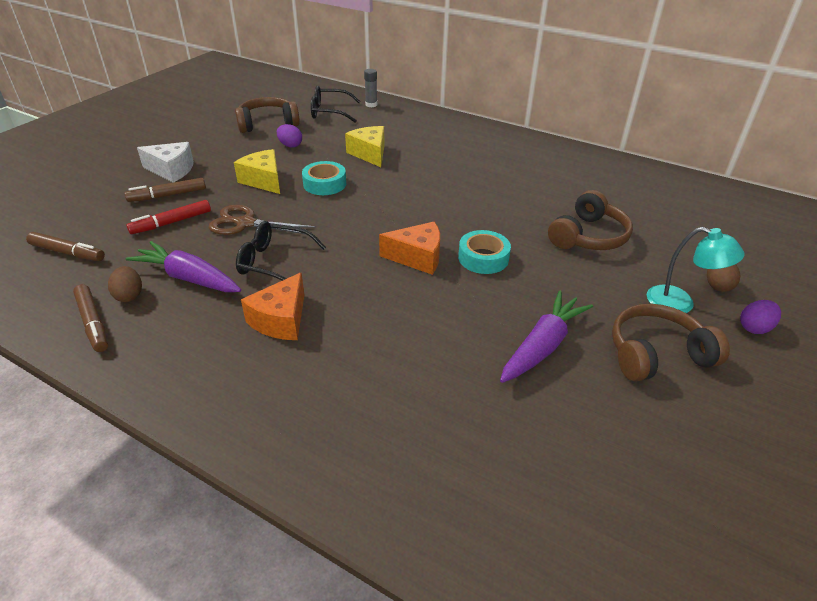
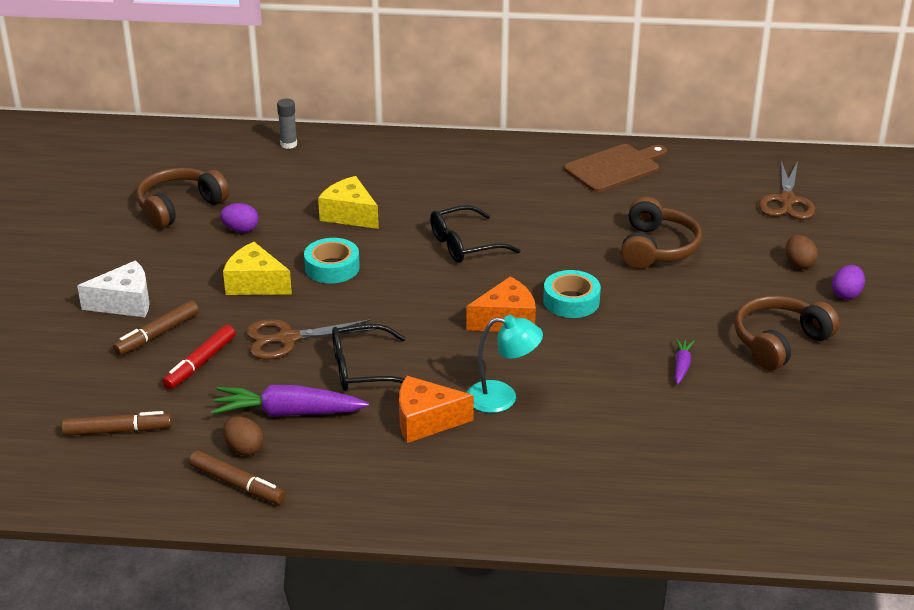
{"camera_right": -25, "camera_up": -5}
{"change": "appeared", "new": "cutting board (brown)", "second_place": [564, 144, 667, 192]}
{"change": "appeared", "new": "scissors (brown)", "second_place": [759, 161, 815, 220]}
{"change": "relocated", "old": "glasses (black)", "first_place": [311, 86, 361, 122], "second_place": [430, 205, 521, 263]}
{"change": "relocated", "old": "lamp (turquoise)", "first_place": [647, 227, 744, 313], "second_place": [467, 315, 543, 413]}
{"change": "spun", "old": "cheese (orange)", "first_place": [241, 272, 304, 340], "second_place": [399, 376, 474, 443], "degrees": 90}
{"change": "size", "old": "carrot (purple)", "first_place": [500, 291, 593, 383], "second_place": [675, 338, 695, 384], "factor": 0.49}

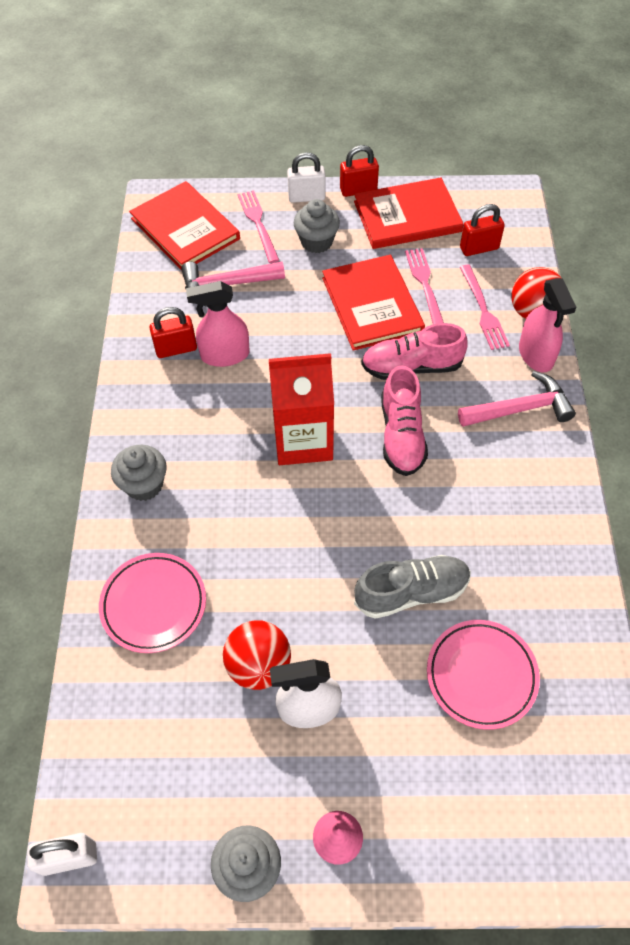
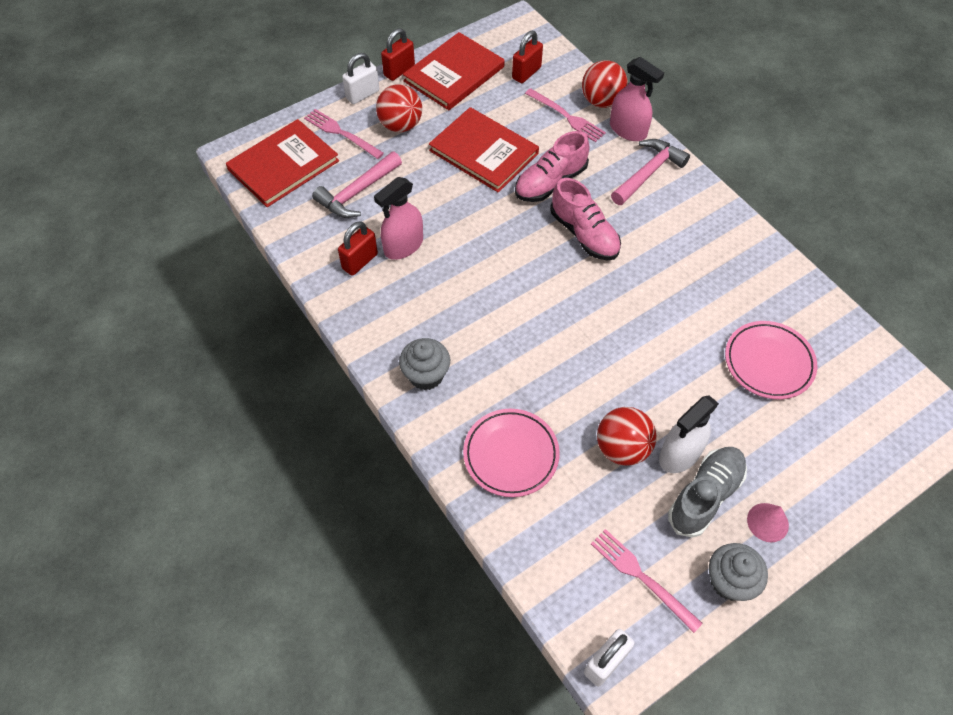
{"camera_right": -35, "camera_up": 0}
{"change": "missing", "old": "carton (red)", "first_place": [269, 353, 334, 465]}
{"change": "relocated", "old": "shoe (grey)", "first_place": [354, 555, 471, 619], "second_place": [668, 447, 747, 537]}
{"change": "relocated", "old": "fork (pink)", "first_place": [405, 248, 444, 324], "second_place": [591, 529, 703, 633]}
{"change": "exchanged", "old": "cupcake (grey)", "new": "ball (red)", "first_place": [294, 199, 340, 253], "second_place": [376, 84, 422, 132]}
{"change": "spun", "old": "book (red)", "first_place": [129, 181, 240, 269], "second_place": [226, 119, 339, 207], "degrees": -60}

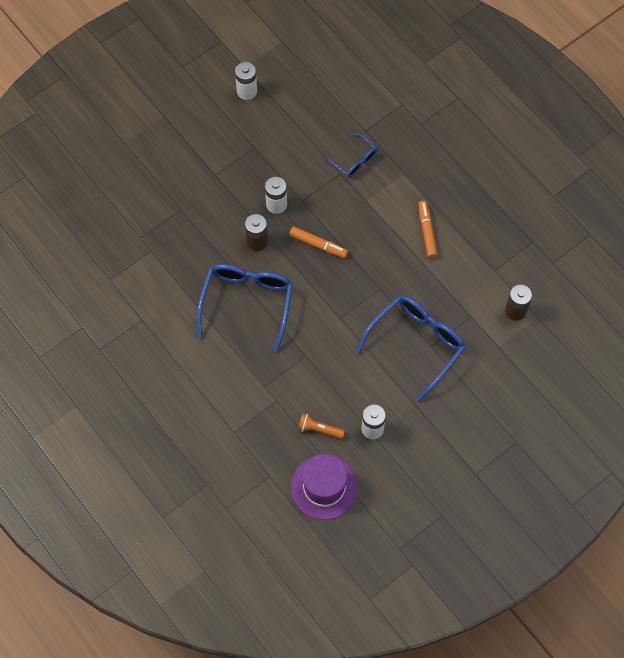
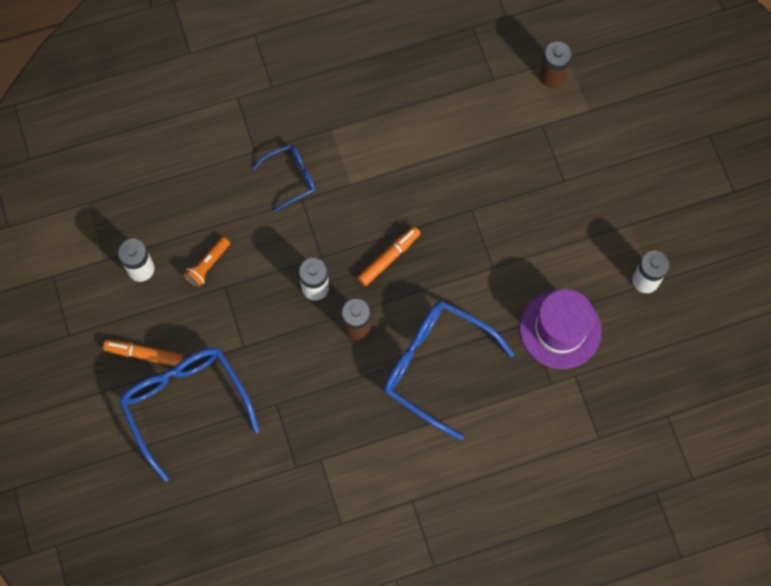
{"camera_right": -70, "camera_up": 5}
{"change": "relocated", "old": "hat (purple)", "first_place": [291, 454, 358, 520], "second_place": [520, 289, 602, 369]}
{"change": "relocated", "old": "flashlight (orange)", "first_place": [298, 413, 345, 439], "second_place": [183, 237, 230, 288]}
{"change": "relocated", "old": "glasses (blue)", "first_place": [356, 295, 465, 402], "second_place": [119, 348, 260, 482]}
{"change": "relocated", "old": "marker (orange)", "first_place": [418, 201, 438, 258], "second_place": [103, 340, 184, 366]}

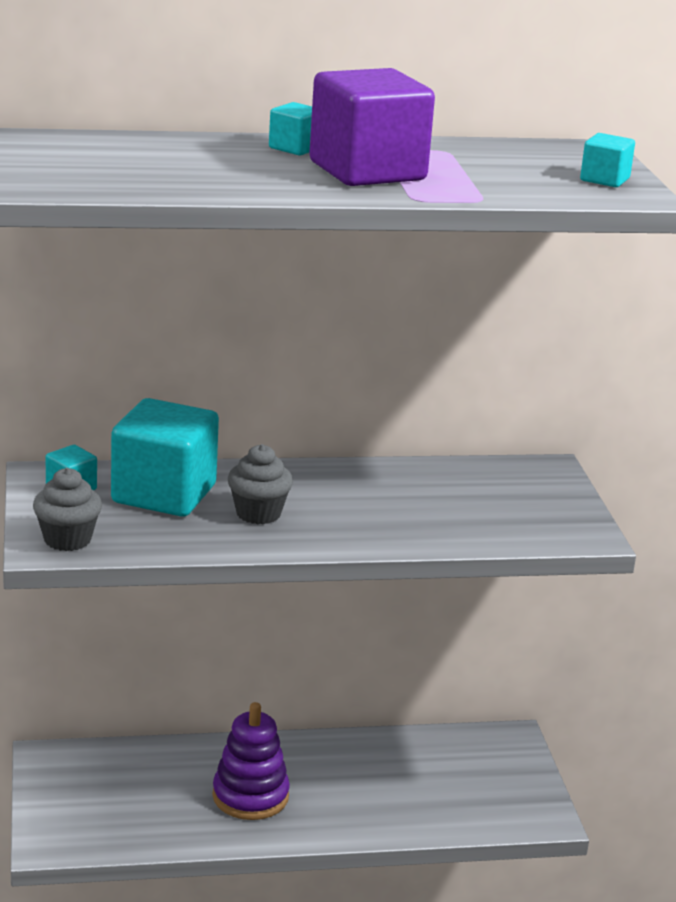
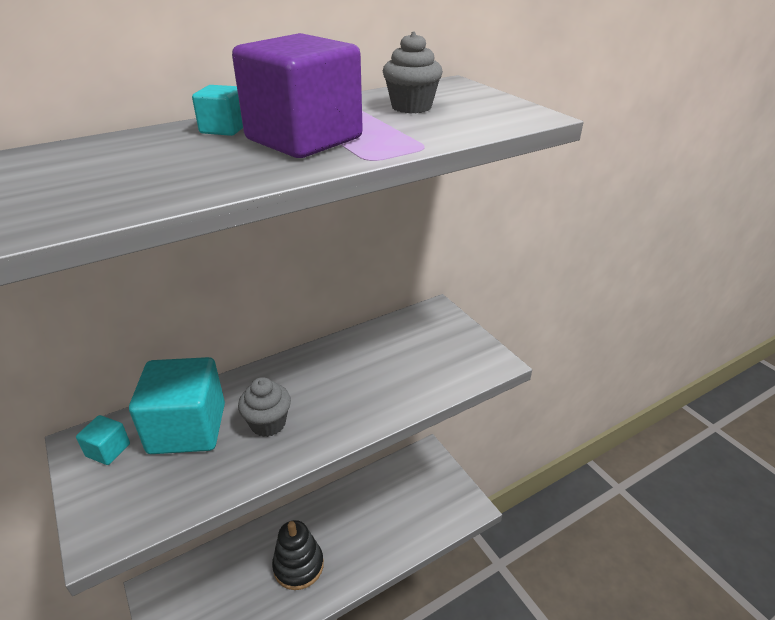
{"camera_right": -20, "camera_up": 10}
{"change": "missing", "old": "cube (turquoise)", "first_place": [580, 133, 635, 187]}
{"change": "relocated", "old": "cupcake (grey)", "first_place": [33, 468, 102, 551], "second_place": [383, 32, 443, 114]}
{"change": "colour", "old": "stacking toy (purple)", "new": "stacking toy (black)", "first_place": [212, 702, 290, 820], "second_place": [272, 520, 324, 590]}

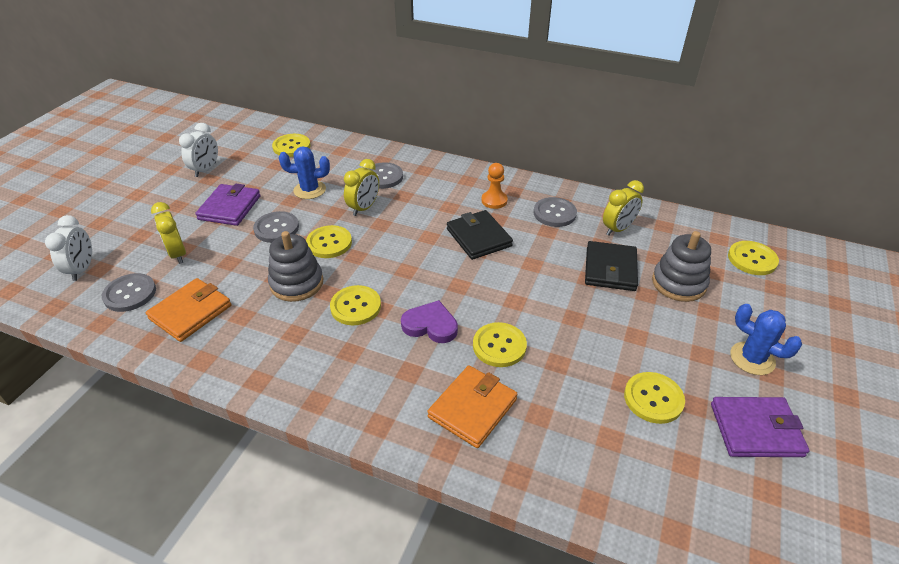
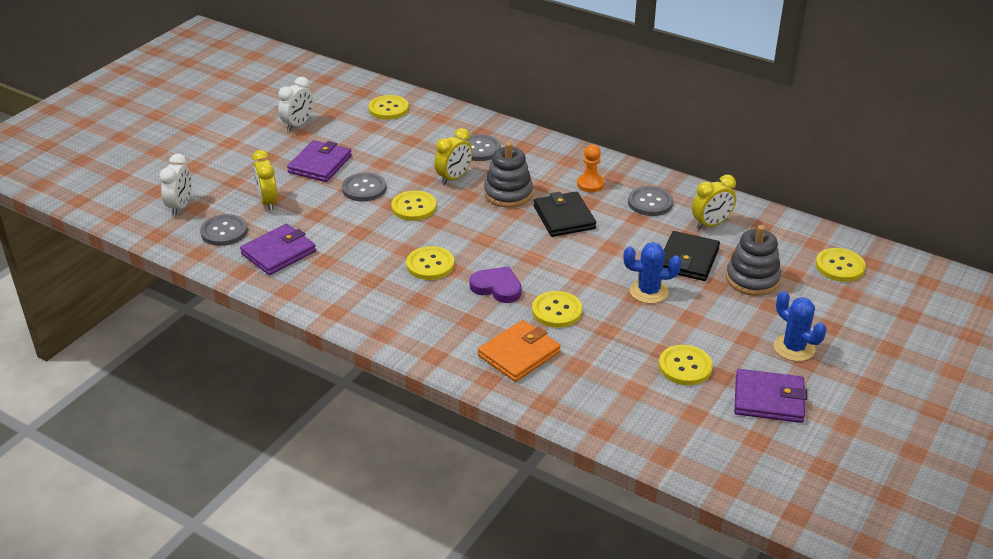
{"camera_right": 10, "camera_up": -5}
{"change": "relocated", "old": "stacking toy (grey)", "first_place": [268, 231, 323, 302], "second_place": [484, 142, 533, 208]}
{"change": "relocated", "old": "cactus (blue)", "first_place": [279, 146, 330, 199], "second_place": [624, 242, 681, 304]}
{"change": "colour", "old": "wallet (orange)", "new": "wallet (purple)", "first_place": [146, 278, 231, 342], "second_place": [240, 224, 316, 275]}

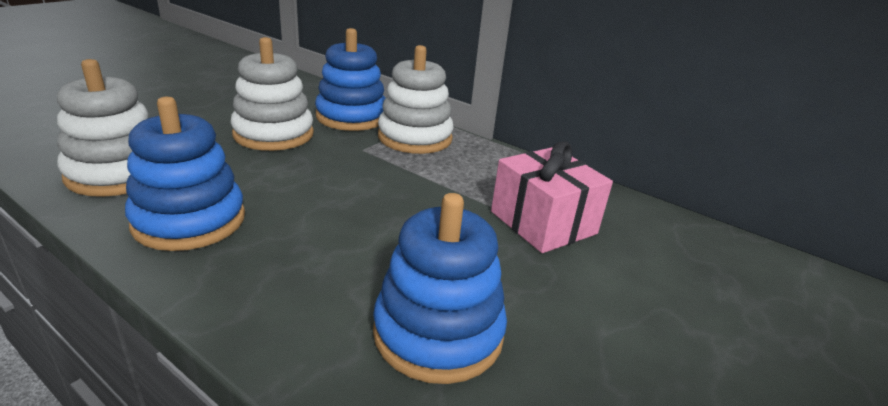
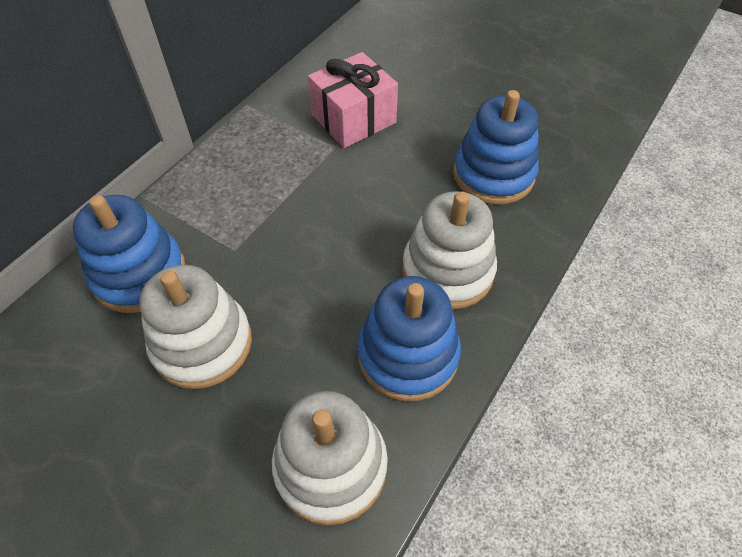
{"camera_right": -90, "camera_up": 25}
{"change": "relocated", "old": "stacking toy (white)", "first_place": [378, 45, 454, 154], "second_place": [402, 191, 497, 310]}

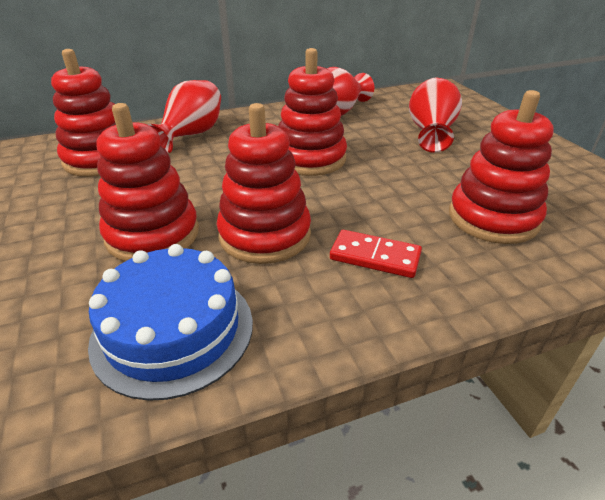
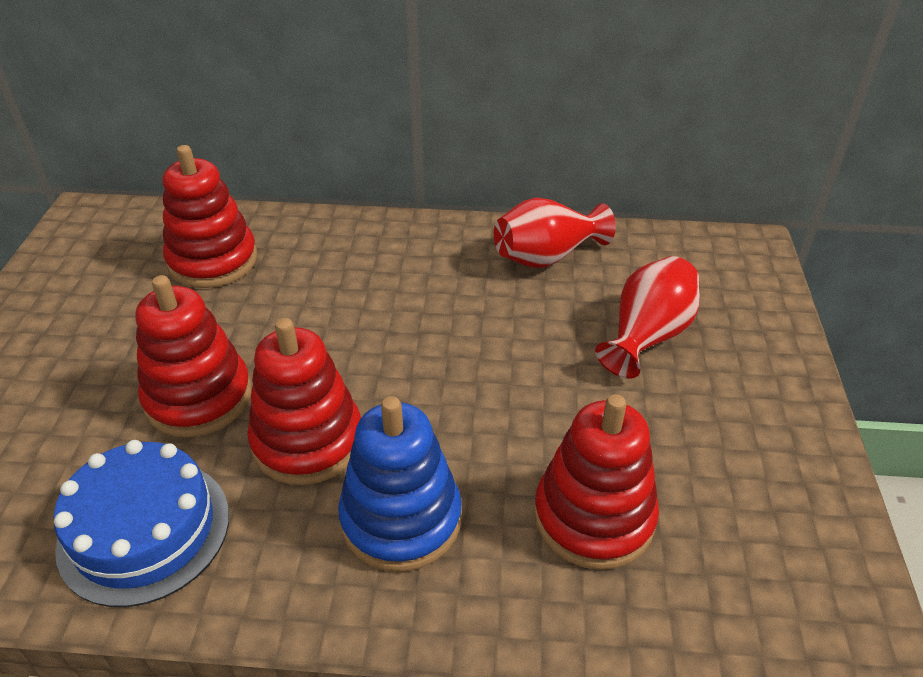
{"camera_right": 25, "camera_up": 5}
{"change": "missing", "old": "vase (red)", "first_place": [147, 80, 221, 153]}
{"change": "missing", "old": "stacking toy (red)", "first_place": [278, 48, 347, 176]}
{"change": "exchanged", "old": "domino (red)", "new": "stacking toy (blue)", "first_place": [330, 230, 422, 278], "second_place": [338, 396, 462, 572]}

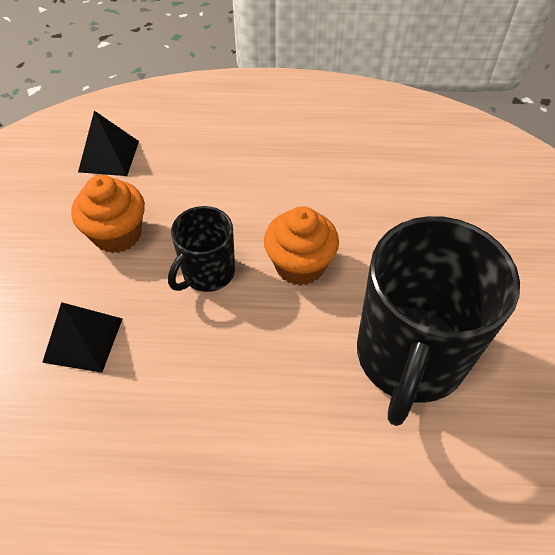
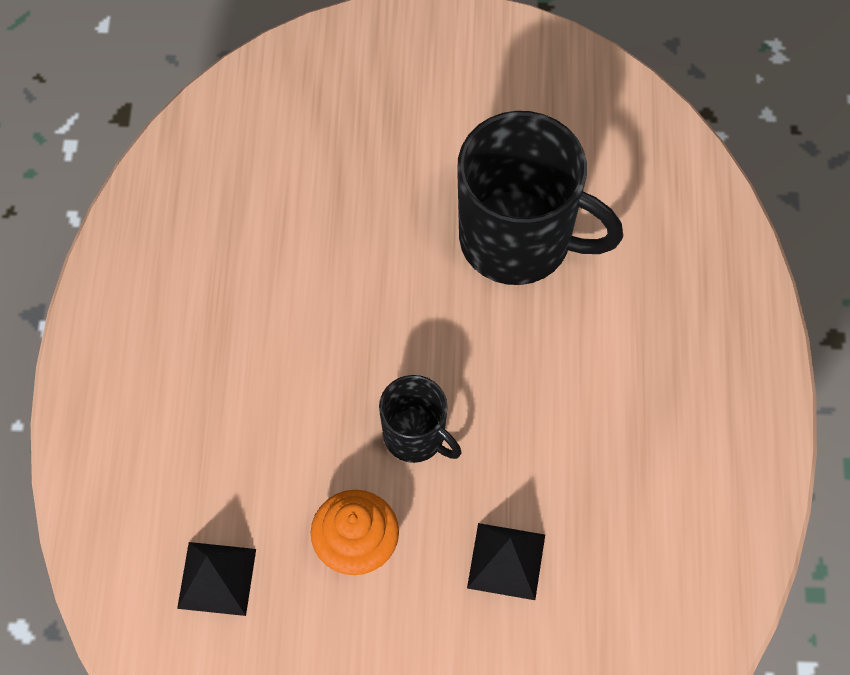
{"camera_right": -90, "camera_up": 10}
{"change": "missing", "old": "cupcake (orange)", "first_place": [264, 206, 339, 286]}

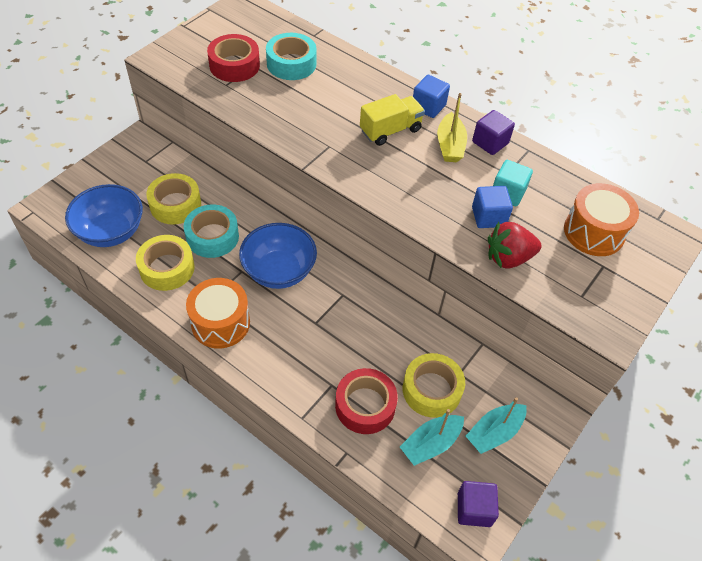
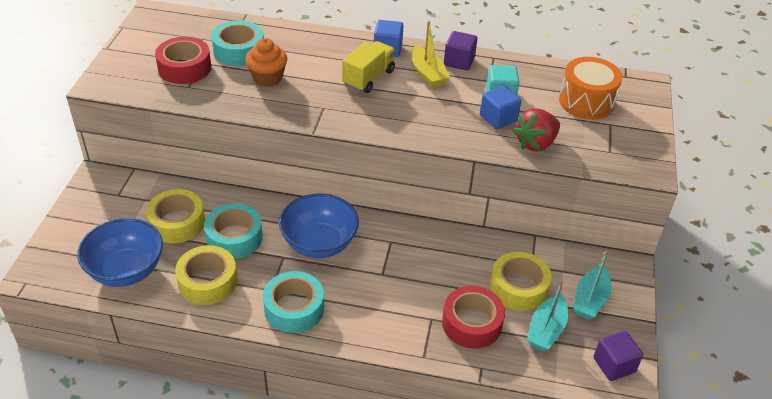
{"camera_right": -25, "camera_up": -10}
{"change": "appeared", "new": "cupcake (orange)", "second_place": [245, 38, 287, 87]}
{"change": "exchanged", "old": "drum (orange)", "new": "tape (turquoise)", "first_place": [186, 278, 250, 349], "second_place": [263, 271, 324, 333]}

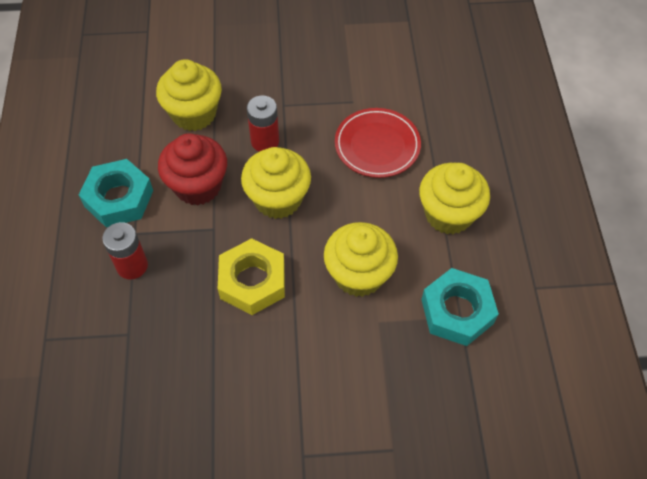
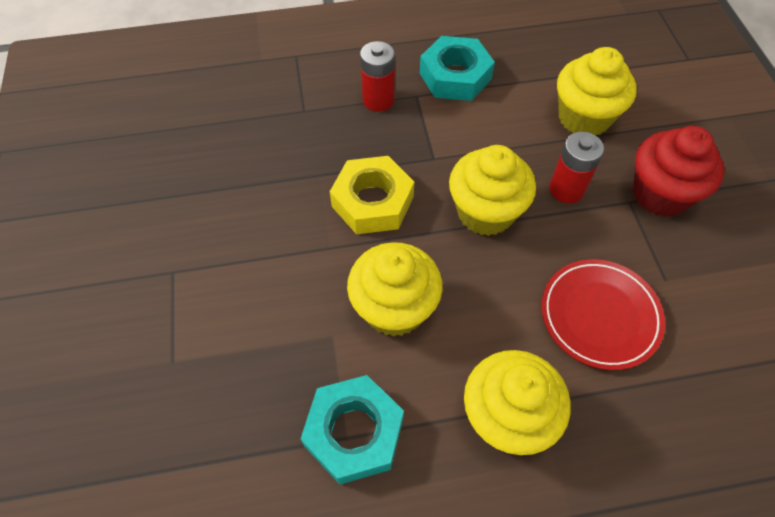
{"camera_right": 85, "camera_up": 0}
{"change": "relocated", "old": "cupcake (red)", "first_place": [158, 133, 227, 206], "second_place": [633, 126, 724, 217]}

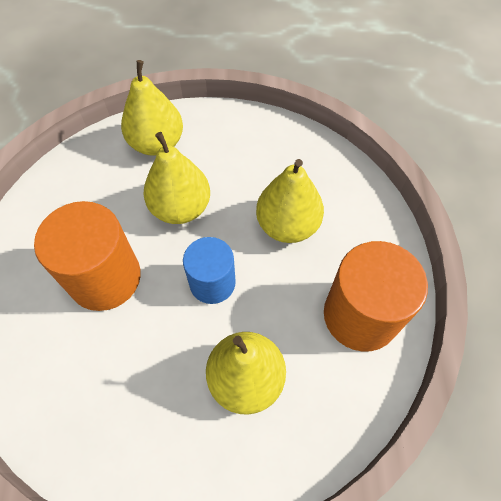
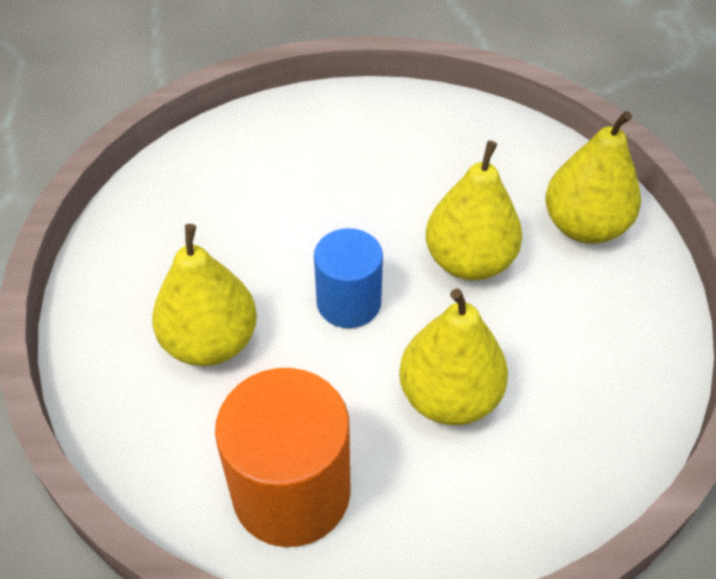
{"camera_right": 90, "camera_up": -10}
{"change": "missing", "old": "cylinder (orange)", "first_place": [34, 201, 141, 311]}

